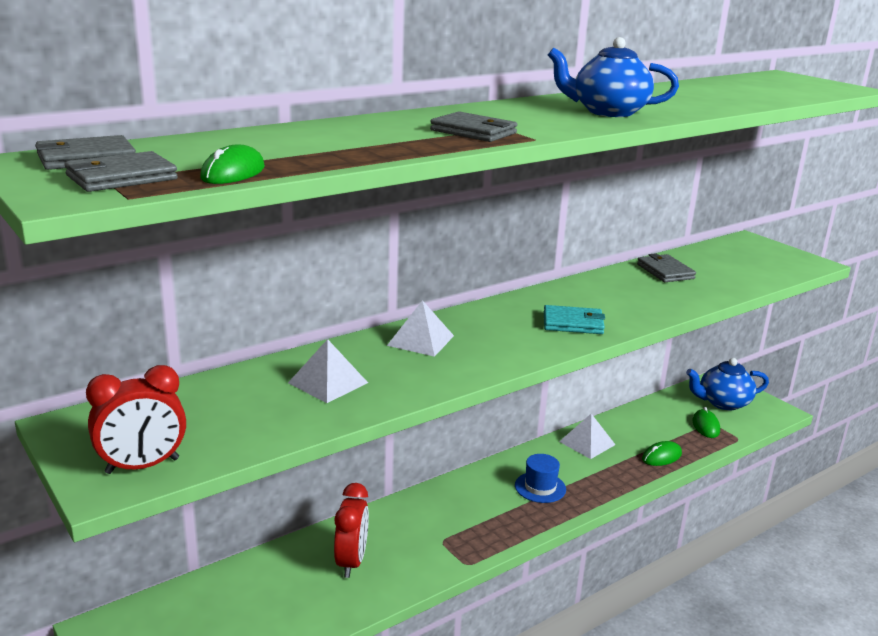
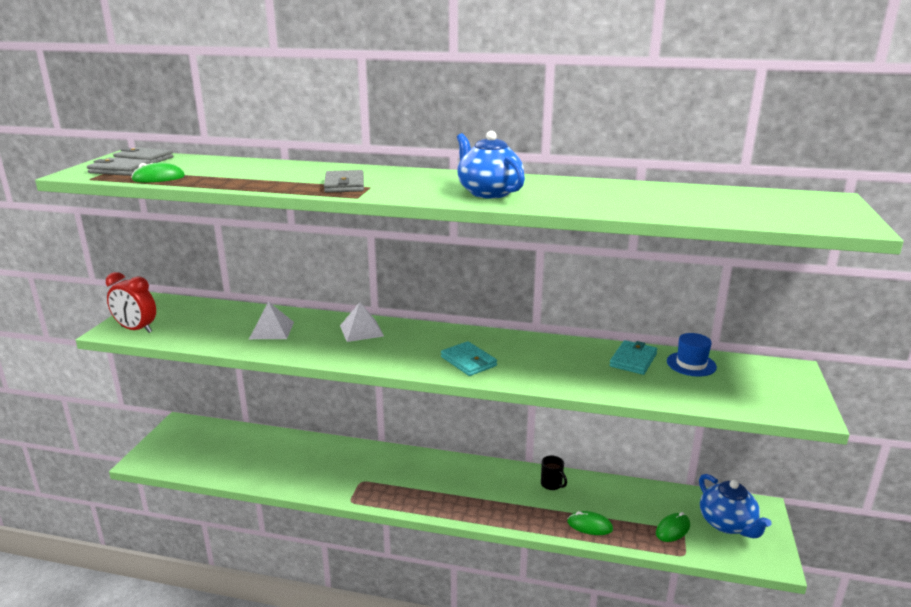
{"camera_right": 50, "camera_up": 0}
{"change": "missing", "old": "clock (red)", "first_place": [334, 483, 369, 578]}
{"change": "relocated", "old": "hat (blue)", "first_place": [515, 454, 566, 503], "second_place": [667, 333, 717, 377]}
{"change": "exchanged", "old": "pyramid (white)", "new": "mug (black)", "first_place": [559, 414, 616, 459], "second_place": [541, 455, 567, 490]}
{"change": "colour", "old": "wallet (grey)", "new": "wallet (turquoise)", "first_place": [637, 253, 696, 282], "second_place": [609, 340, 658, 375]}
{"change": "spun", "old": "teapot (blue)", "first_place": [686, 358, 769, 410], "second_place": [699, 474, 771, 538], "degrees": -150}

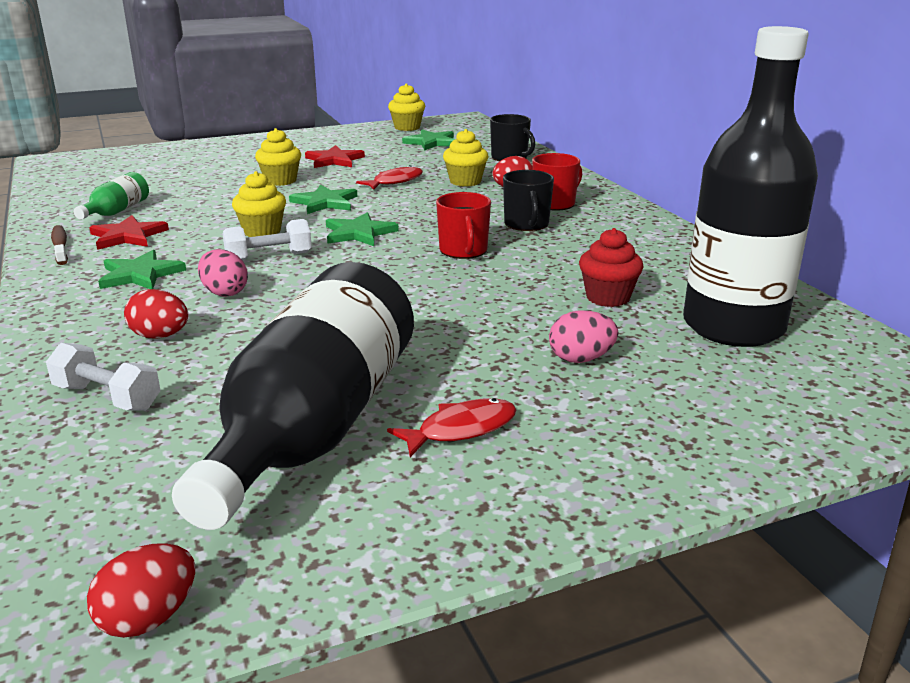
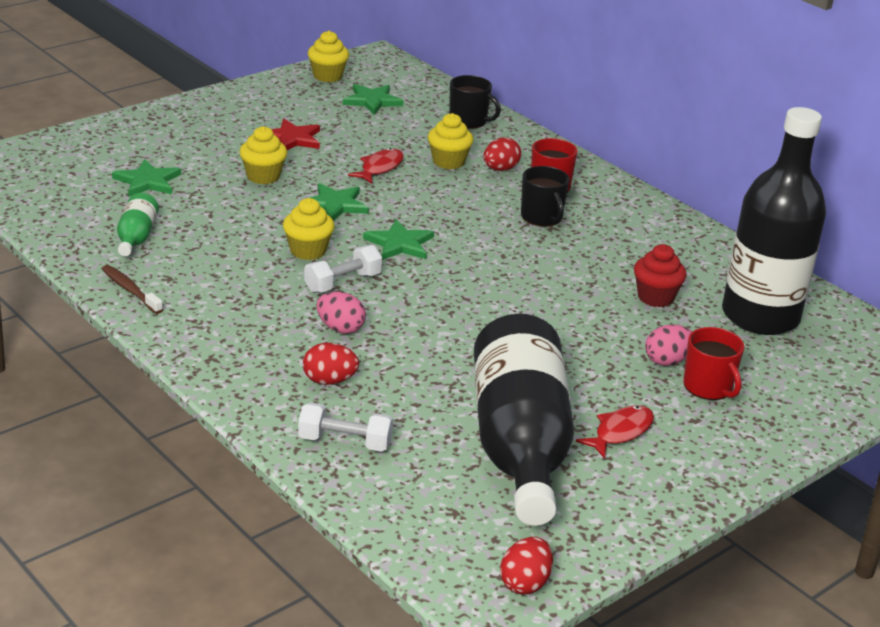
{"camera_right": -20, "camera_up": 5}
{"change": "missing", "old": "star (red)", "first_place": [89, 215, 169, 250]}
{"change": "relocated", "old": "star (green)", "first_place": [98, 250, 186, 289], "second_place": [112, 159, 181, 197]}
{"change": "relocated", "old": "mug (red)", "first_place": [436, 192, 491, 259], "second_place": [683, 327, 744, 400]}

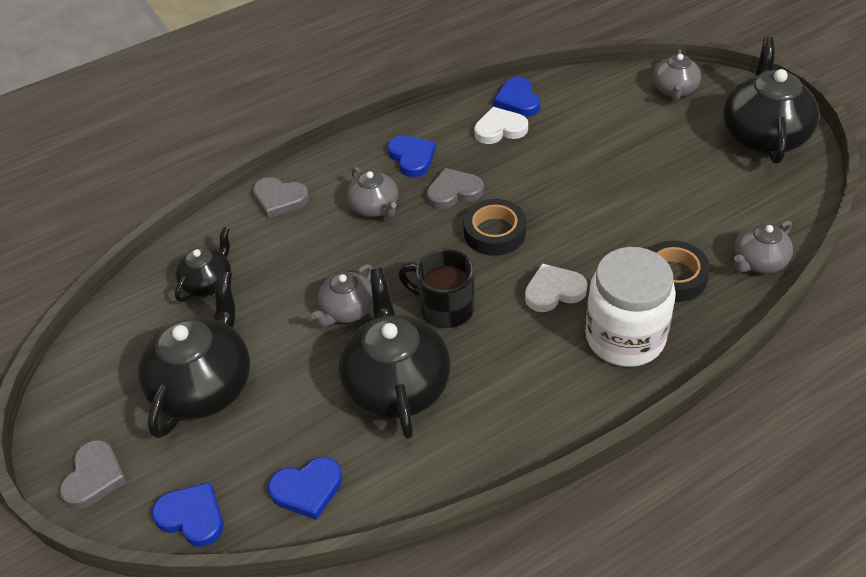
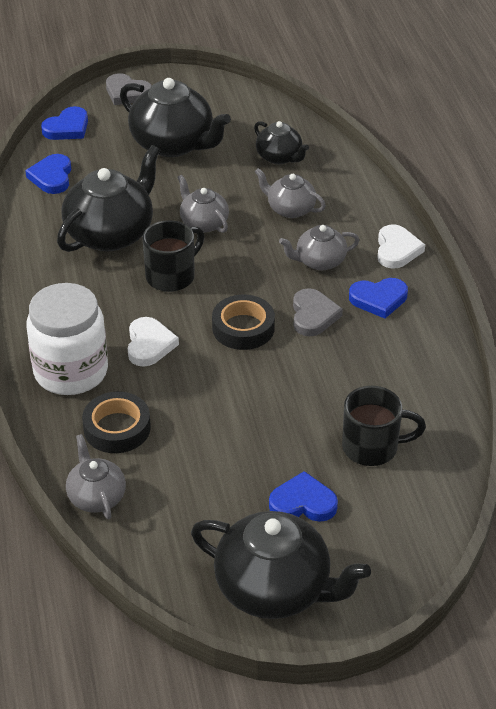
{"camera_right": 105, "camera_up": -5}
{"change": "missing", "old": "heart (grey)", "first_place": [253, 177, 309, 218]}
{"change": "appeared", "new": "mug (black)", "second_place": [342, 386, 426, 466]}
{"change": "relocated", "old": "heart (white)", "first_place": [474, 107, 528, 144], "second_place": [377, 224, 425, 269]}
{"change": "relocated", "old": "heart (blue)", "first_place": [494, 77, 540, 117], "second_place": [269, 471, 338, 522]}
{"change": "relocated", "old": "teapot (grey)", "first_place": [653, 49, 701, 100], "second_place": [254, 168, 326, 218]}
{"change": "spun", "old": "teapot (black)", "first_place": [339, 268, 451, 439], "second_place": [57, 145, 160, 252], "degrees": -60}

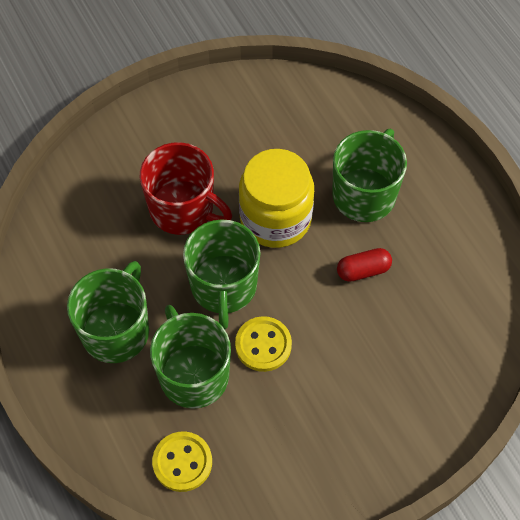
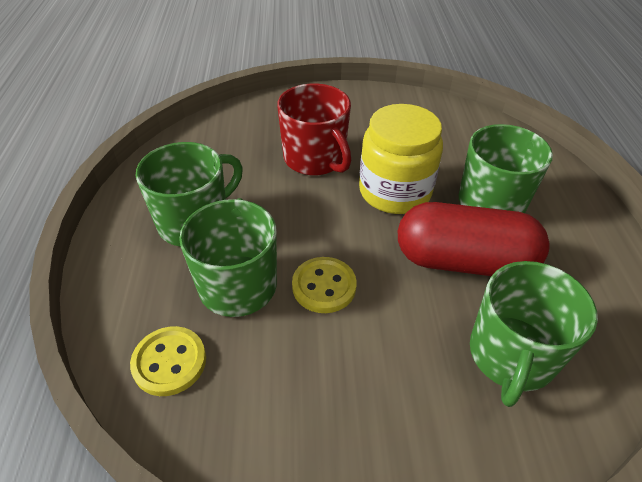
{"camera_right": 25, "camera_up": -15}
{"change": "relocated", "old": "mug (green)", "first_place": [183, 219, 261, 329], "second_place": [470, 261, 598, 407]}
{"change": "size", "old": "capsule (red)", "first_place": [337, 248, 392, 282], "second_place": [398, 202, 550, 276], "factor": 2.23}

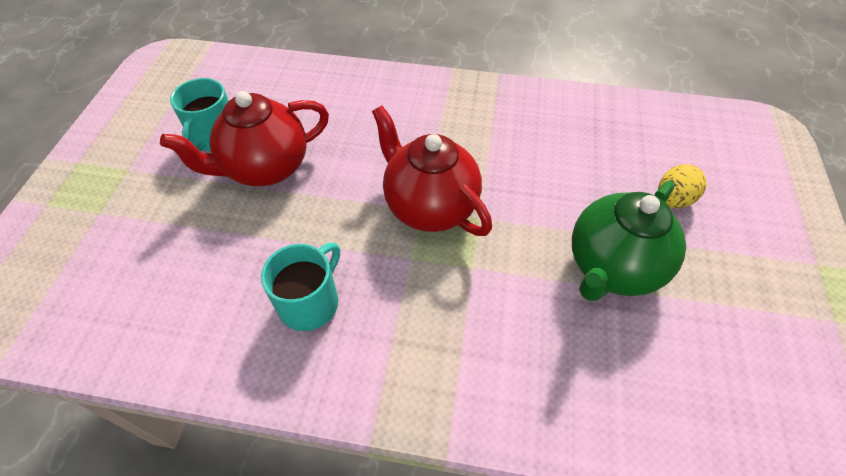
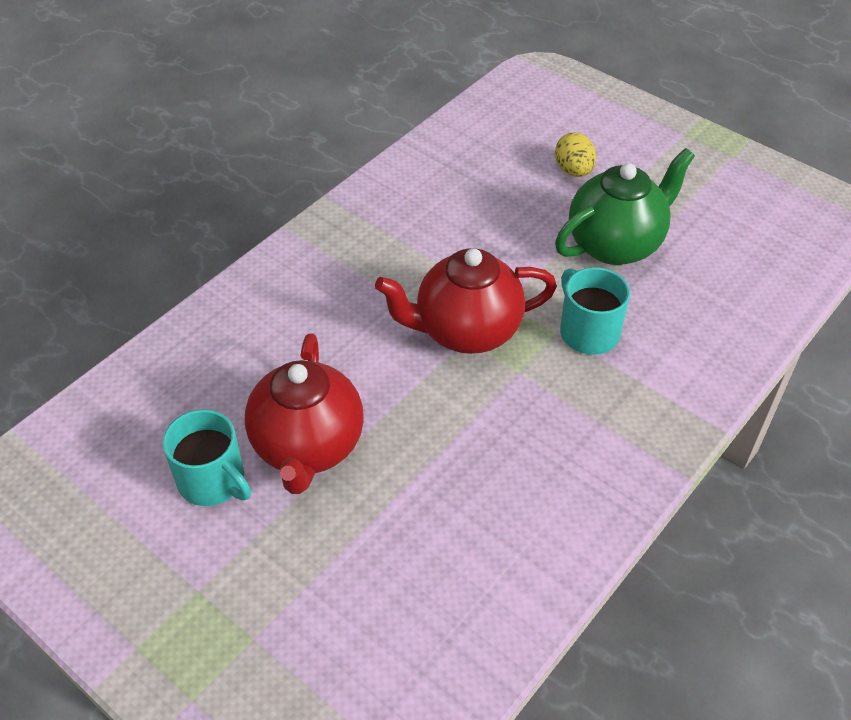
{"camera_right": -60, "camera_up": -5}
{"change": "relocated", "old": "mug (turquoise)", "first_place": [261, 243, 340, 331], "second_place": [560, 267, 630, 355]}
{"change": "spun", "old": "teapot (green)", "first_place": [572, 181, 686, 301], "second_place": [555, 148, 695, 265], "degrees": -105}

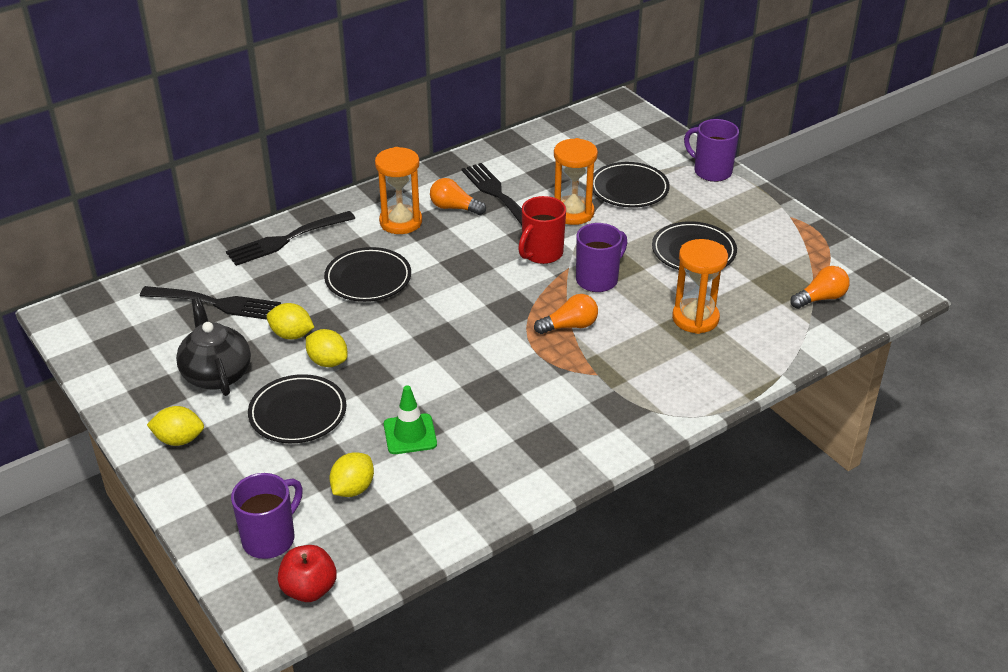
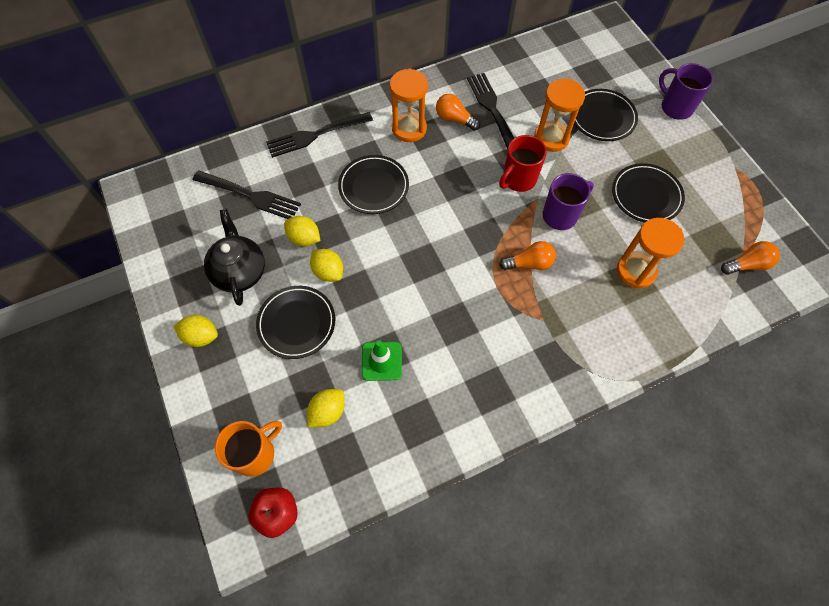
{"camera_right": 10, "camera_up": 25}
{"change": "colour", "old": "mug (purple)", "new": "mug (orange)", "first_place": [231, 473, 303, 559], "second_place": [215, 421, 282, 477]}

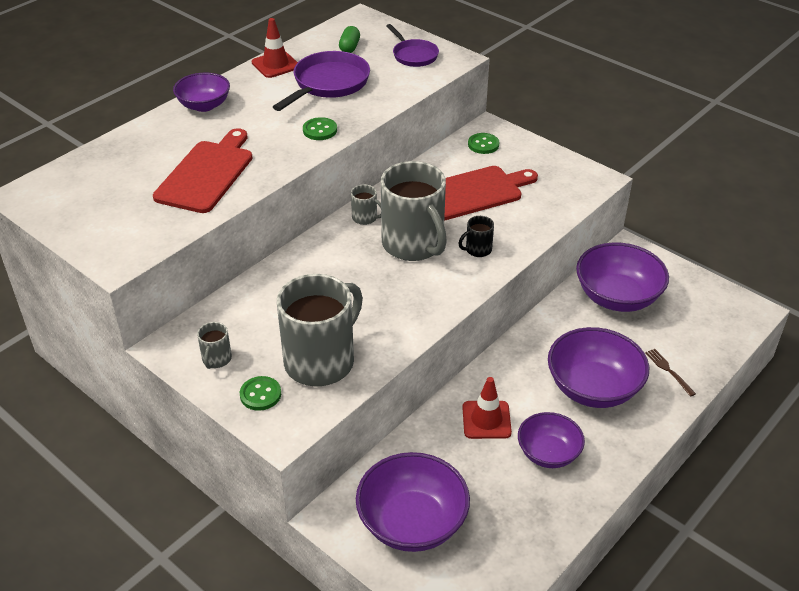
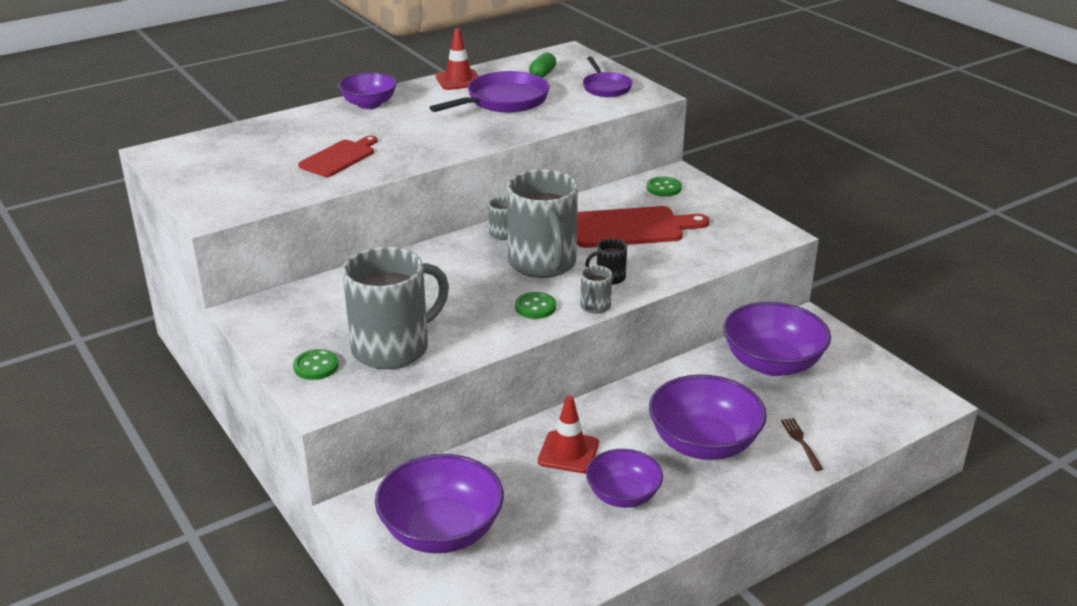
{"camera_right": 15, "camera_up": -10}
{"change": "relocated", "old": "mug (grey)", "first_place": [197, 322, 232, 369], "second_place": [580, 265, 612, 314]}
{"change": "relocated", "old": "button (green)", "first_place": [303, 117, 337, 140], "second_place": [515, 292, 556, 319]}
{"change": "size", "old": "cutting board (red)", "first_place": [153, 128, 252, 213], "second_place": [298, 136, 378, 177], "factor": 0.65}

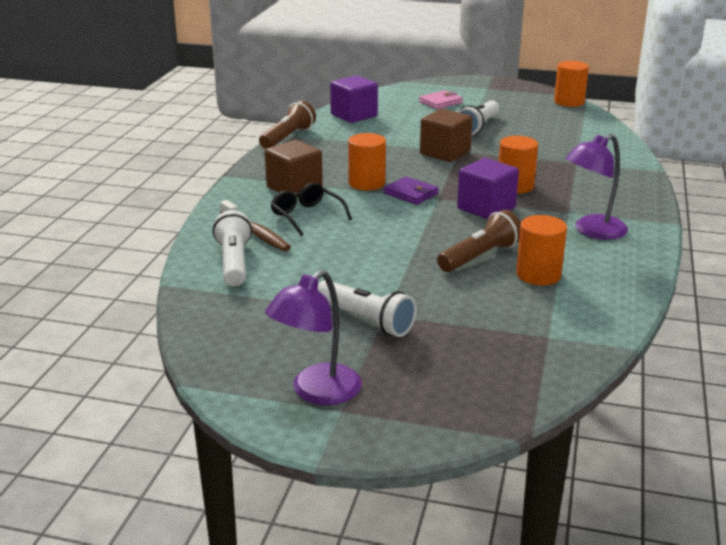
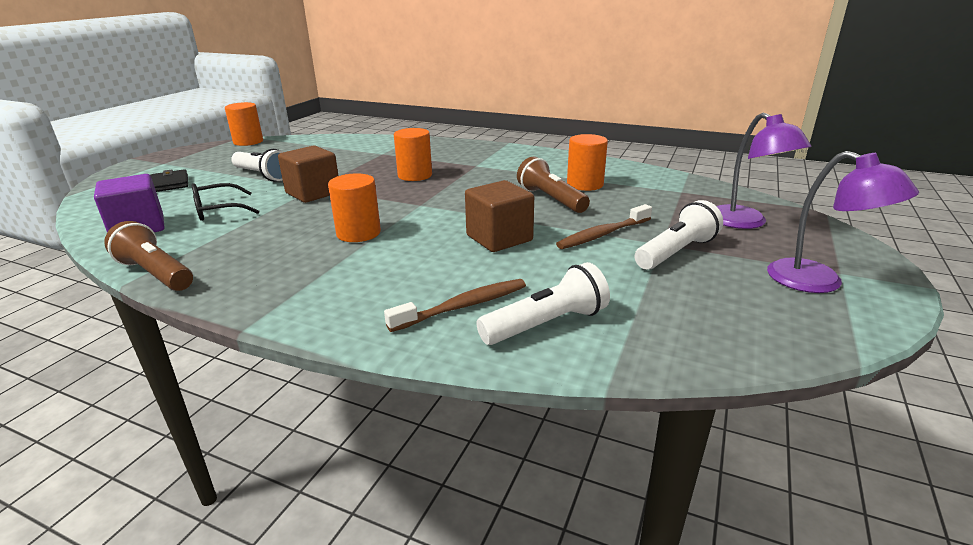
{"camera_right": -80, "camera_up": 0}
{"change": "missing", "old": "wallet (purple)", "first_place": [384, 176, 439, 205]}
{"change": "missing", "old": "cube (purple)", "first_place": [457, 158, 519, 219]}
{"change": "appeared", "new": "toothbrush (brown)", "second_place": [556, 204, 652, 249]}
{"change": "relocated", "old": "cube (brown)", "first_place": [265, 140, 323, 197], "second_place": [465, 180, 534, 252]}
{"change": "relocated", "old": "glasses (black)", "first_place": [270, 183, 352, 236], "second_place": [192, 183, 260, 221]}
{"change": "relocated", "old": "lamp (purple)", "first_place": [565, 134, 628, 240], "second_place": [716, 113, 811, 229]}
{"change": "colour", "old": "wallet (pink)", "new": "wallet (black)", "first_place": [419, 90, 463, 109], "second_place": [150, 169, 188, 192]}
{"change": "spun", "old": "flashlight (white)", "first_place": [213, 210, 252, 286], "second_place": [476, 262, 610, 345], "degrees": 150}

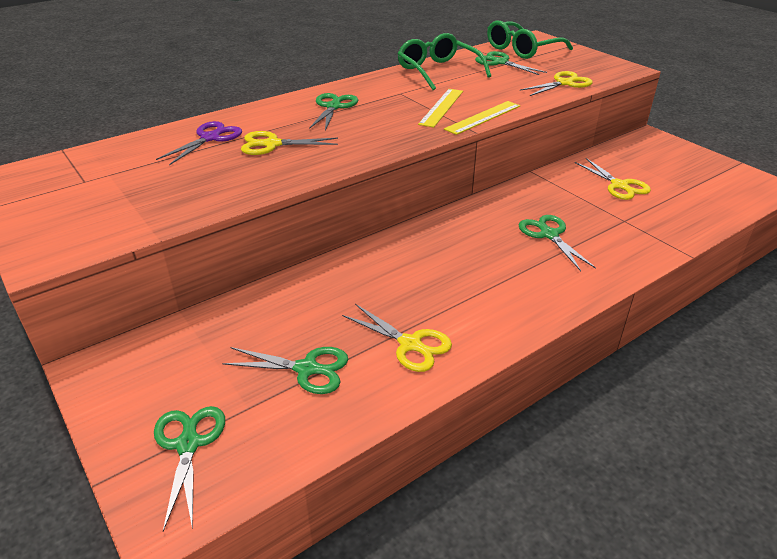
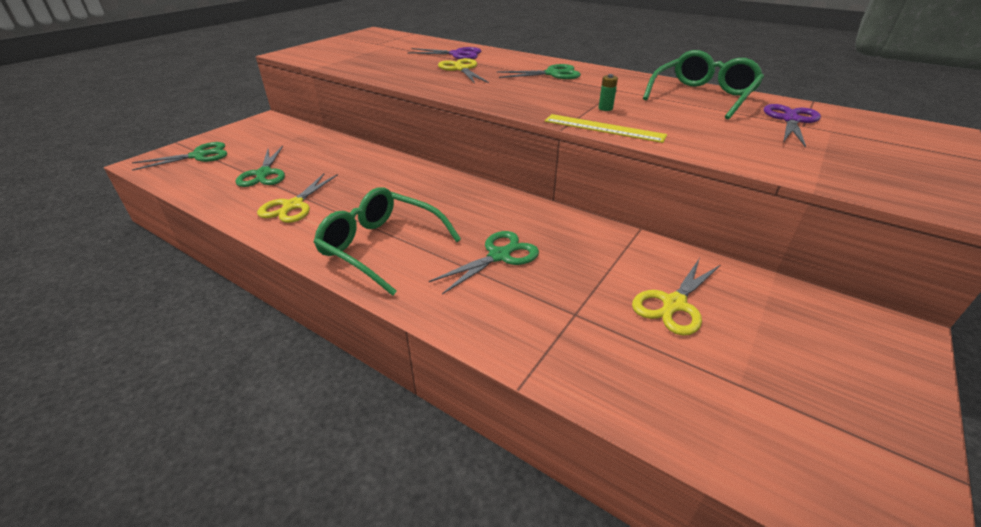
{"camera_right": 70, "camera_up": 0}
{"change": "missing", "old": "scissors (yellow)", "first_place": [520, 71, 593, 96]}
{"change": "relocated", "old": "glasses (green)", "first_place": [487, 20, 573, 59], "second_place": [314, 187, 461, 296]}
{"change": "exchanged", "old": "ruler (yellow)", "new": "battery (green)", "first_place": [418, 89, 463, 128], "second_place": [598, 74, 618, 111]}
{"change": "colour", "old": "scissors (green)", "new": "scissors (purple)", "first_place": [475, 51, 547, 75], "second_place": [764, 104, 821, 148]}

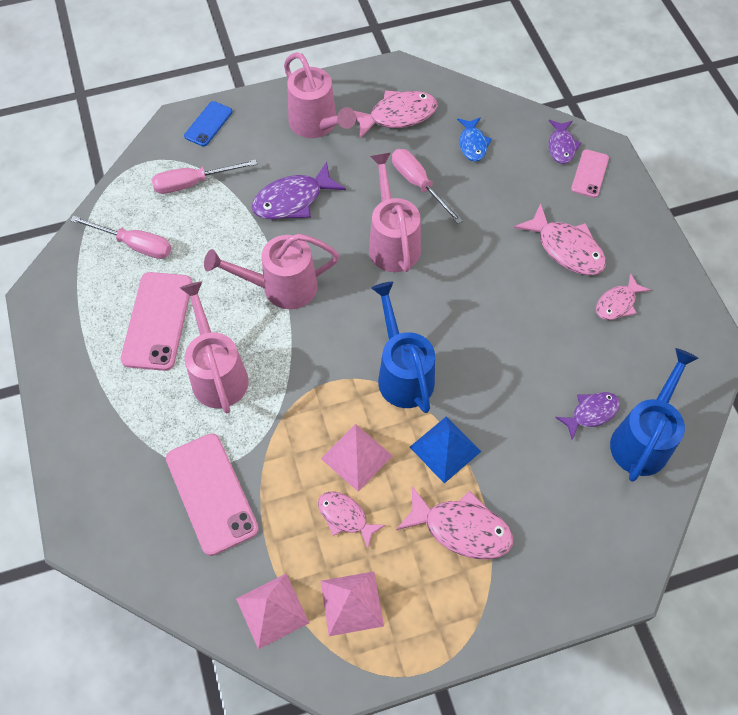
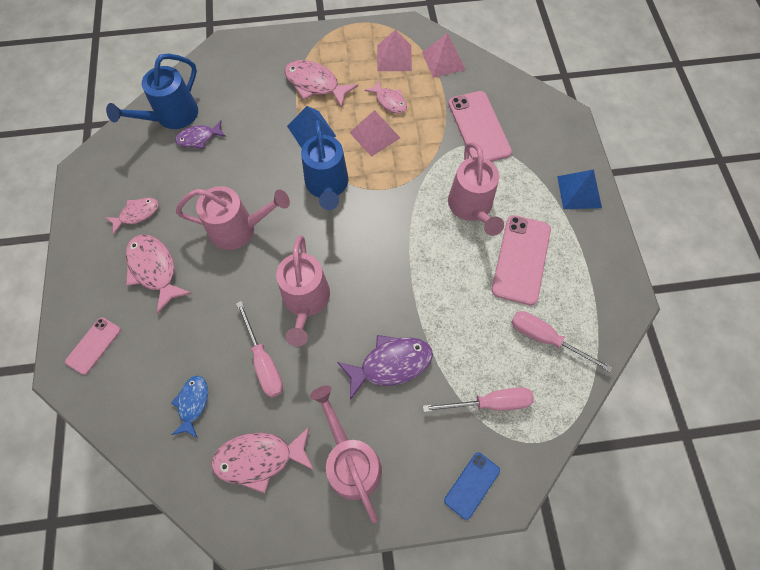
{"camera_right": -170, "camera_up": 5}
{"change": "missing", "old": "fish (purple)", "first_place": [548, 120, 581, 164]}
{"change": "appeared", "new": "pyramid (blue)", "second_place": [557, 169, 602, 209]}
{"change": "relocated", "old": "watering can (pink)", "first_place": [204, 233, 339, 309], "second_place": [176, 186, 290, 250]}

